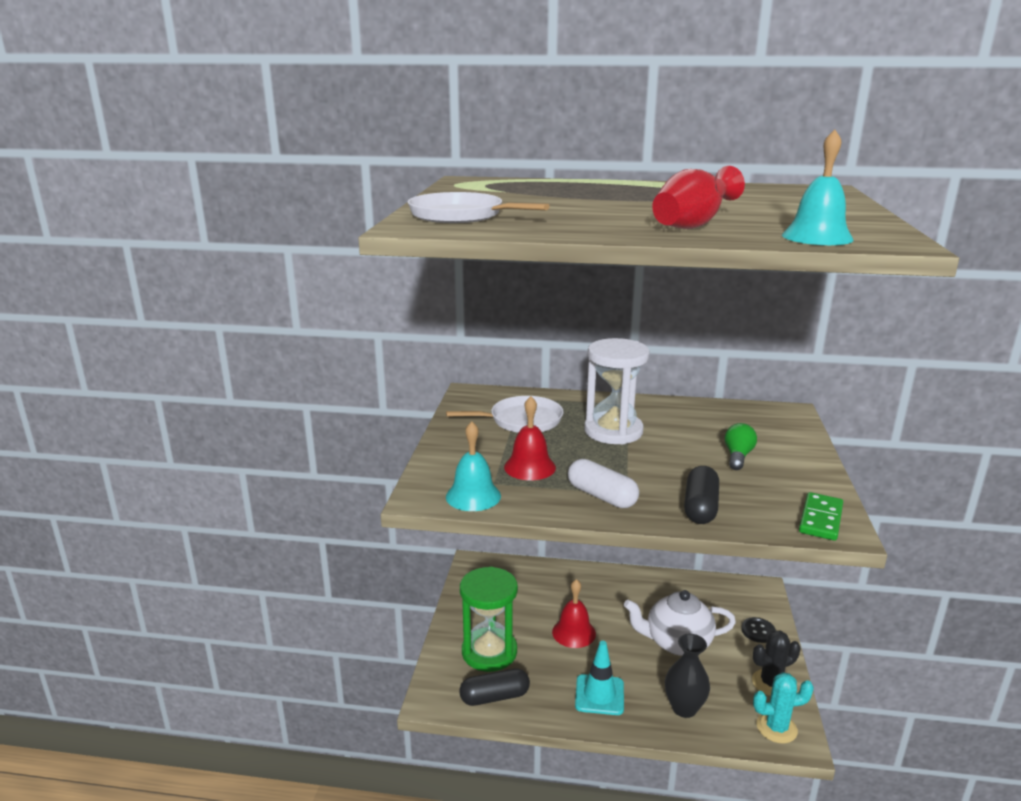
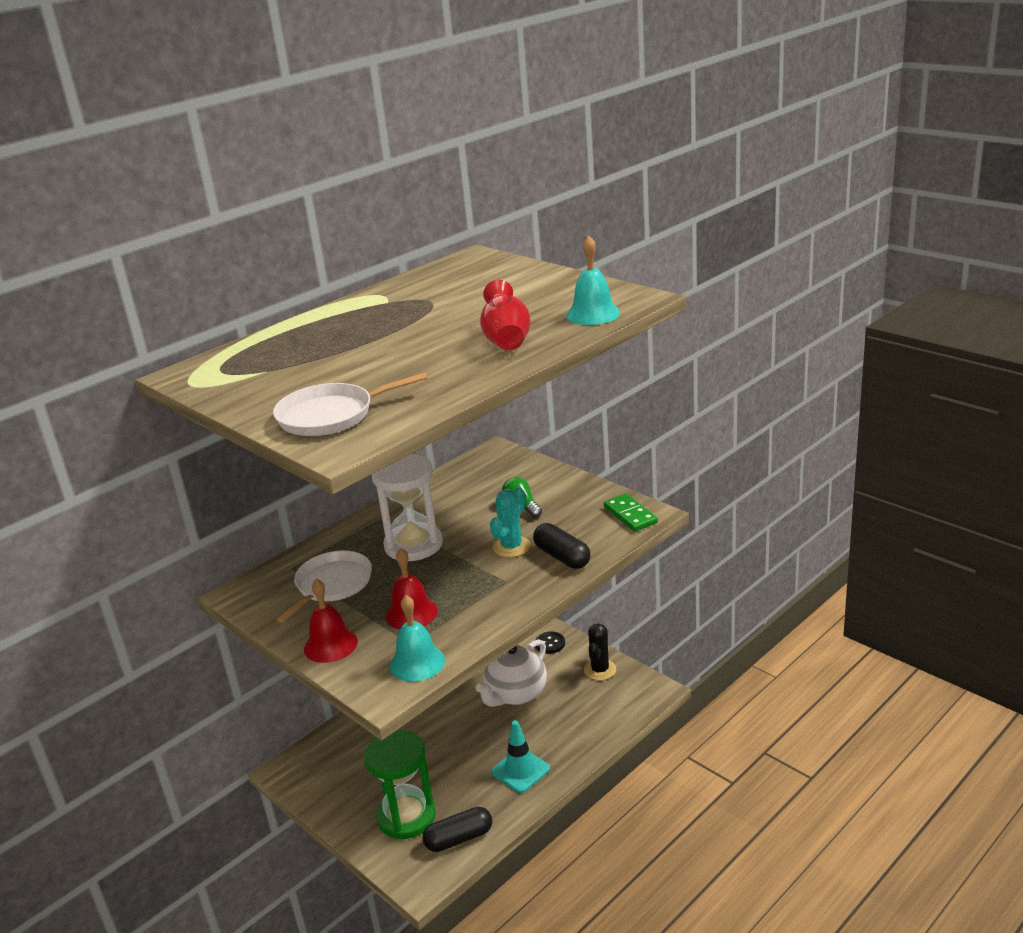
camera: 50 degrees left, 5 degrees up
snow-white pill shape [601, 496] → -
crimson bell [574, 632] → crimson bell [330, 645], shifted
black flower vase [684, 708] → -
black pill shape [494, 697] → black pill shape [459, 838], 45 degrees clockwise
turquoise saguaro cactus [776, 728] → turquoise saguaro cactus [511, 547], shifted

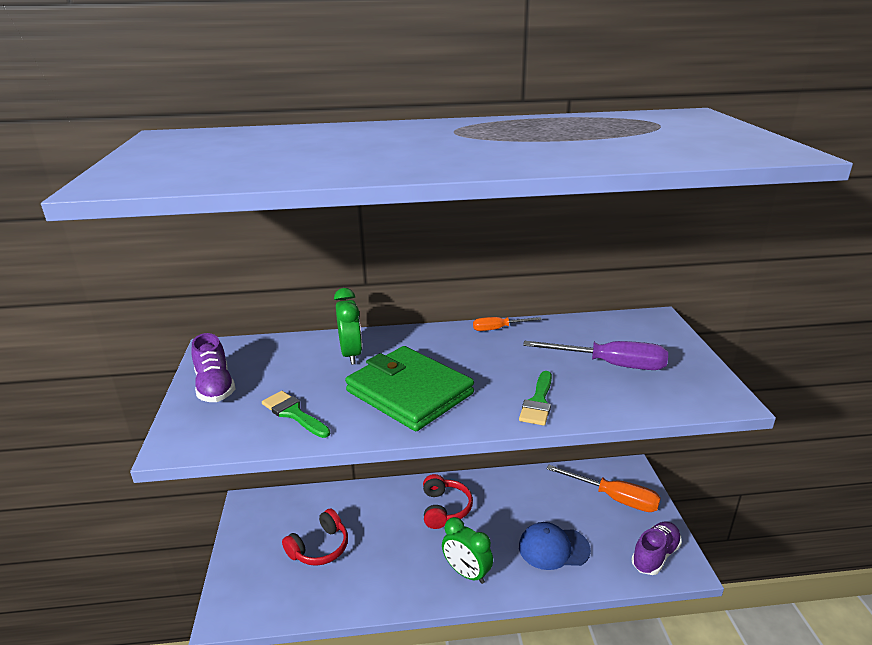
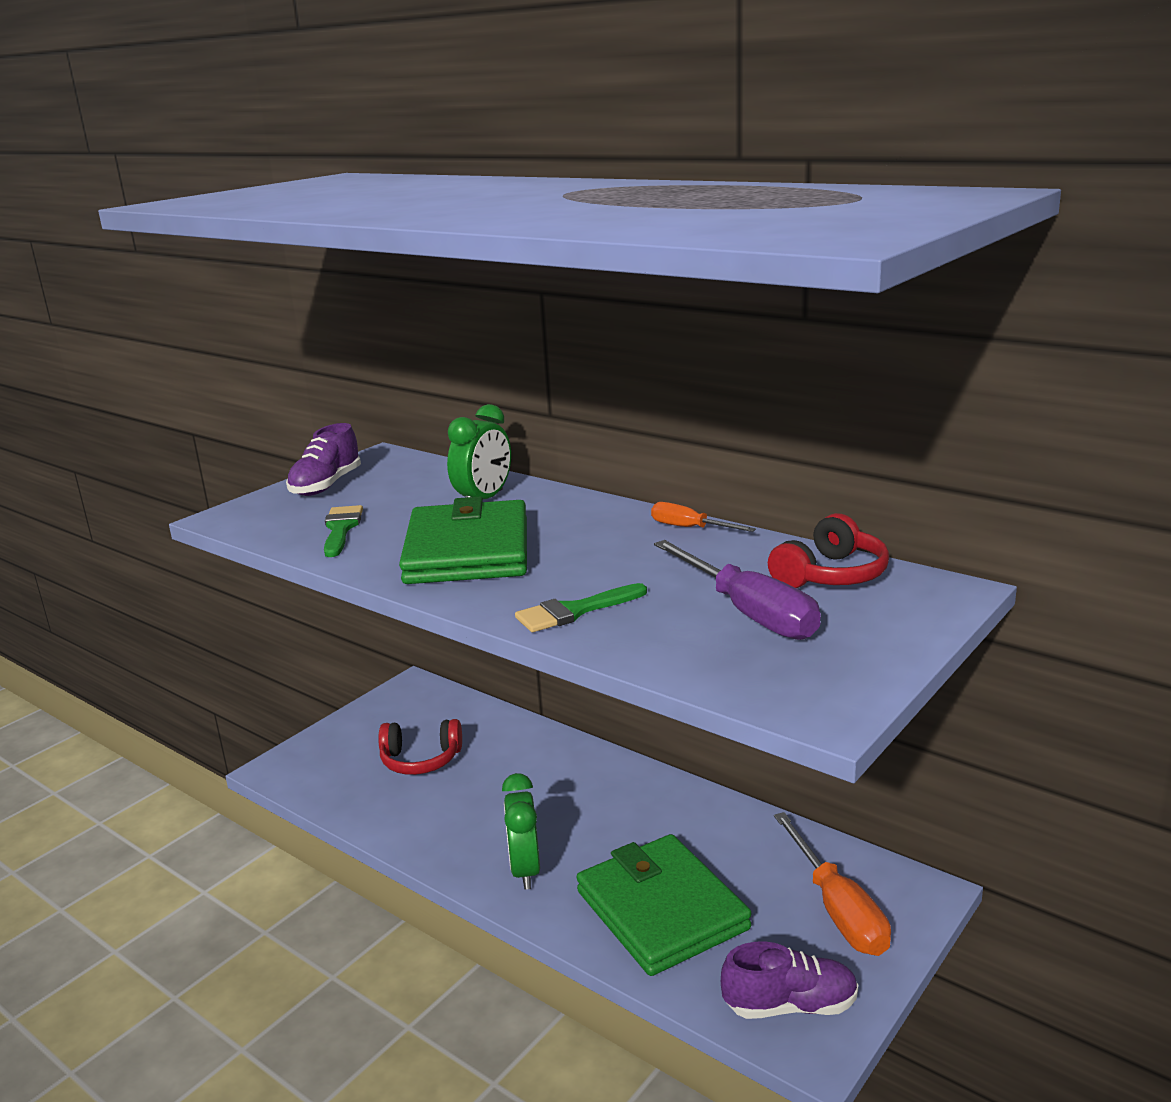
camera: 45 degrees right, 5 degrees down
crimson over-ear headphones [445, 508] → crimson over-ear headphones [831, 575], shifted
cobalt peaked cap [553, 548] → leaf-green billfold [662, 910]

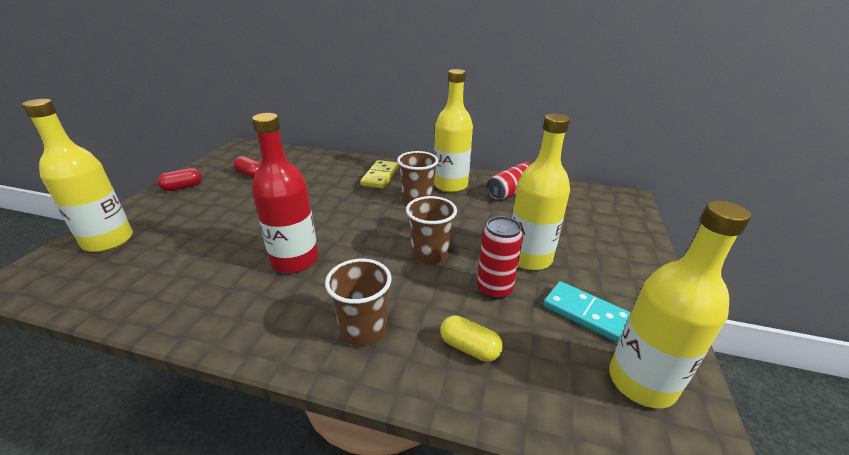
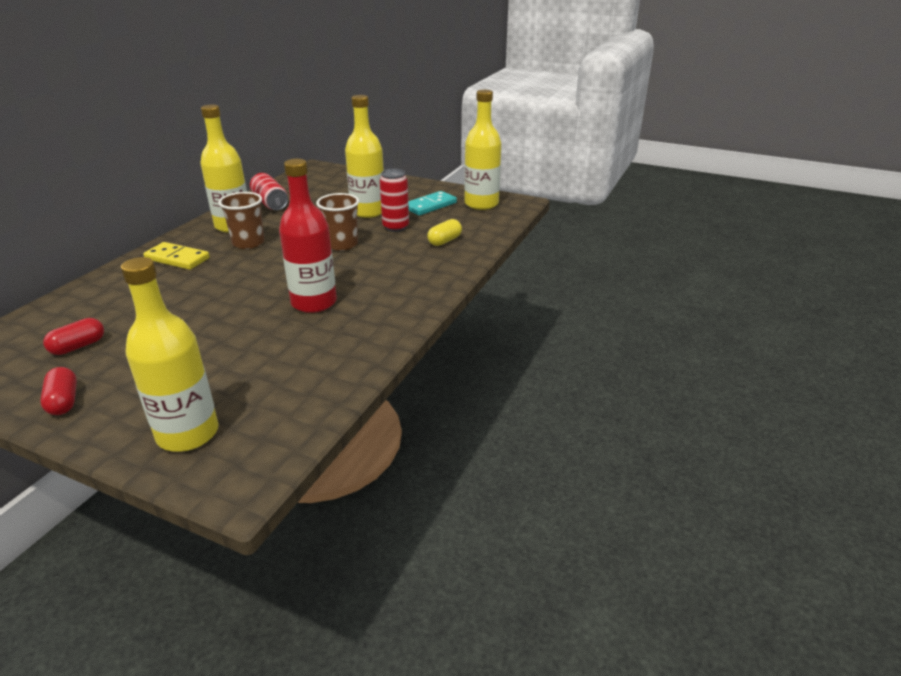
camera: 80 degrees left, 0 degrees up
dark brown beaker [363, 329] → -

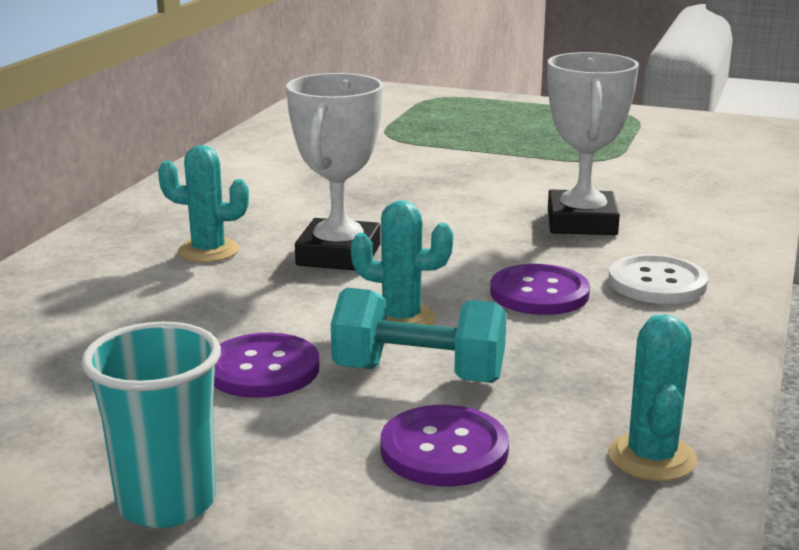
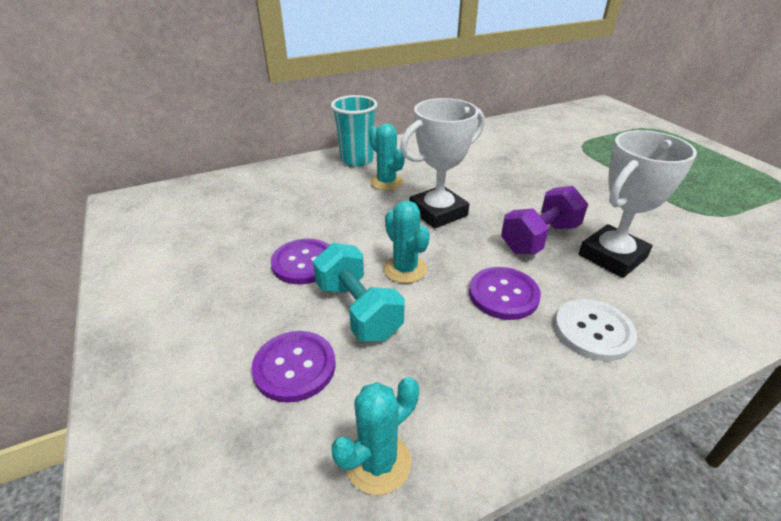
camera: 45 degrees right, 15 degrees up
turquoise beaker [166, 502] → turquoise beaker [357, 160], shifted
- → royal purple hand weight [539, 238]

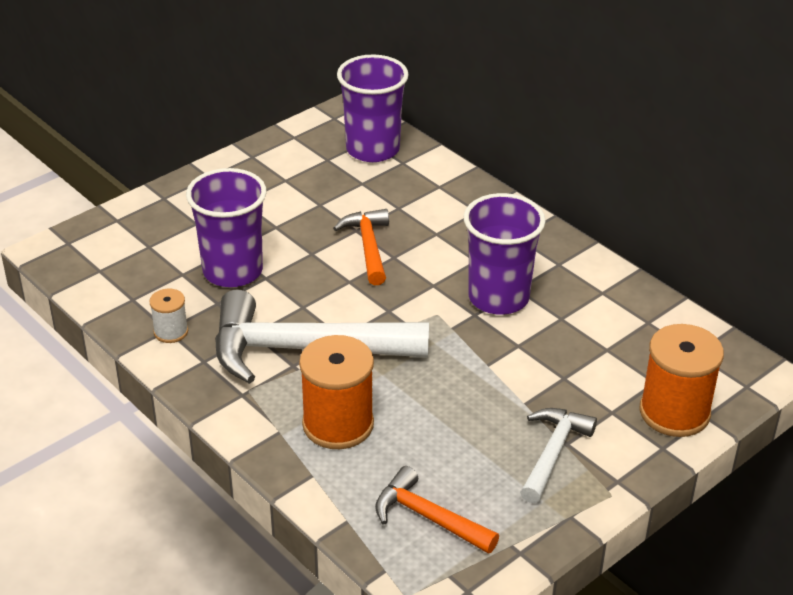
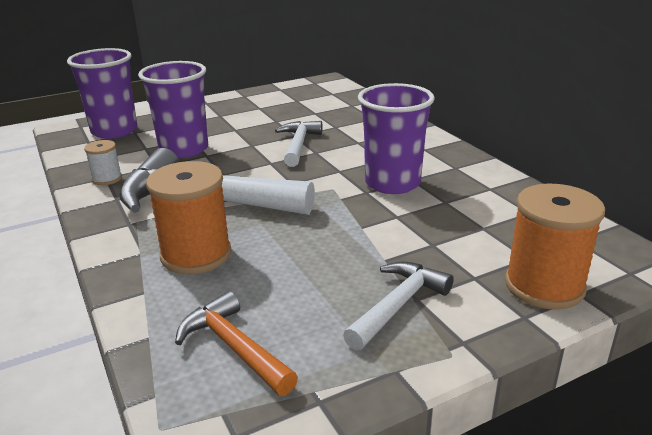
camera: 15 degrees right, 10 degrees down
royal purple beaker [372, 149] → royal purple beaker [114, 131], shifted
bright orange carpenter's hammer [368, 247] → snow-white carpenter's hammer [298, 145]

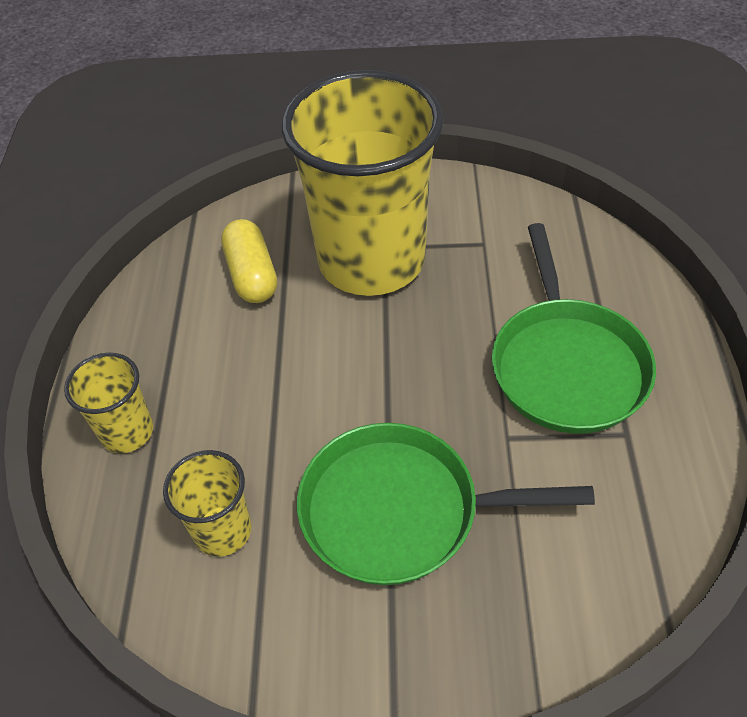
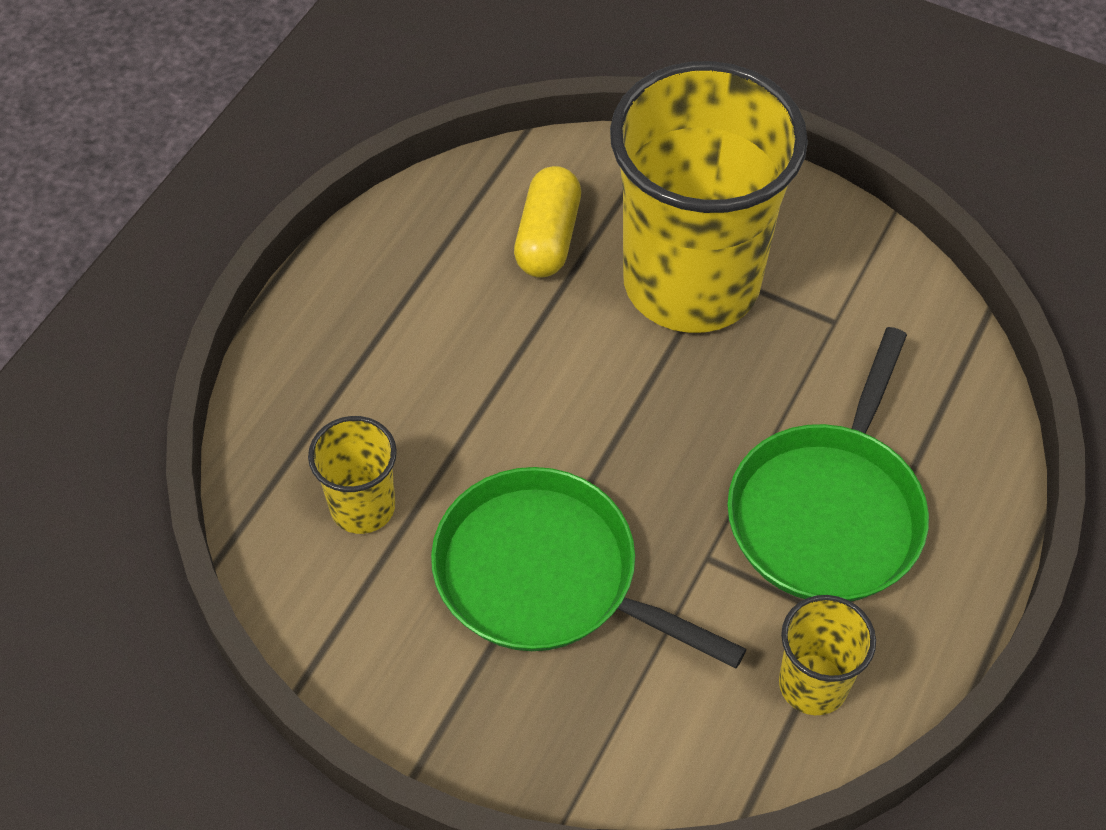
camera: 25 degrees right, 5 degrees up
yellow beaker [127, 432] → yellow beaker [813, 684], shifted

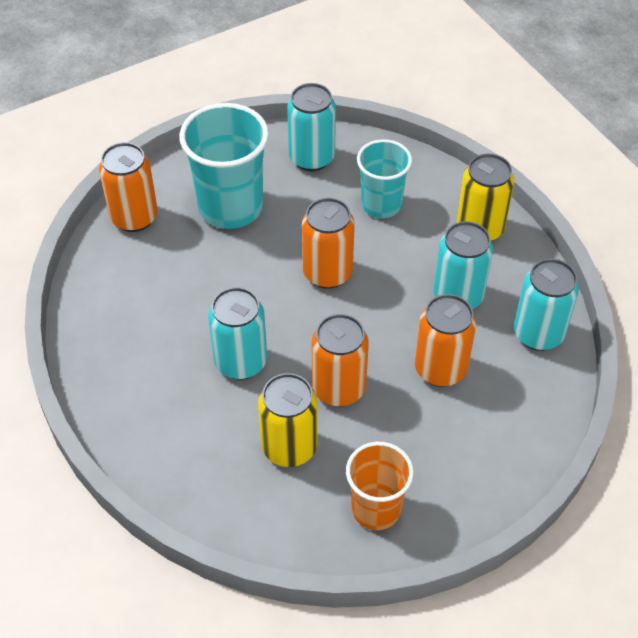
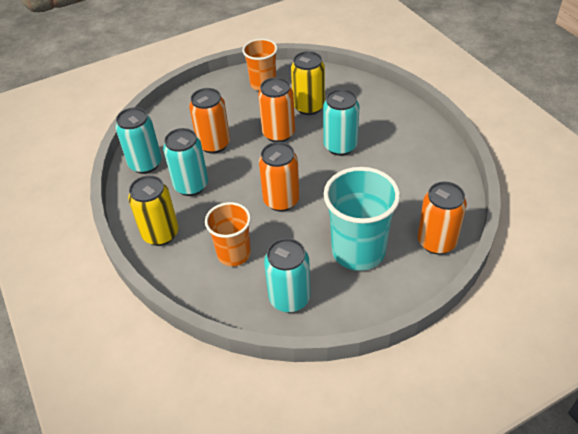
camera: 175 degrees left, 5 degrees down
turquoise beaker [381, 204] → bright orange beaker [234, 254]

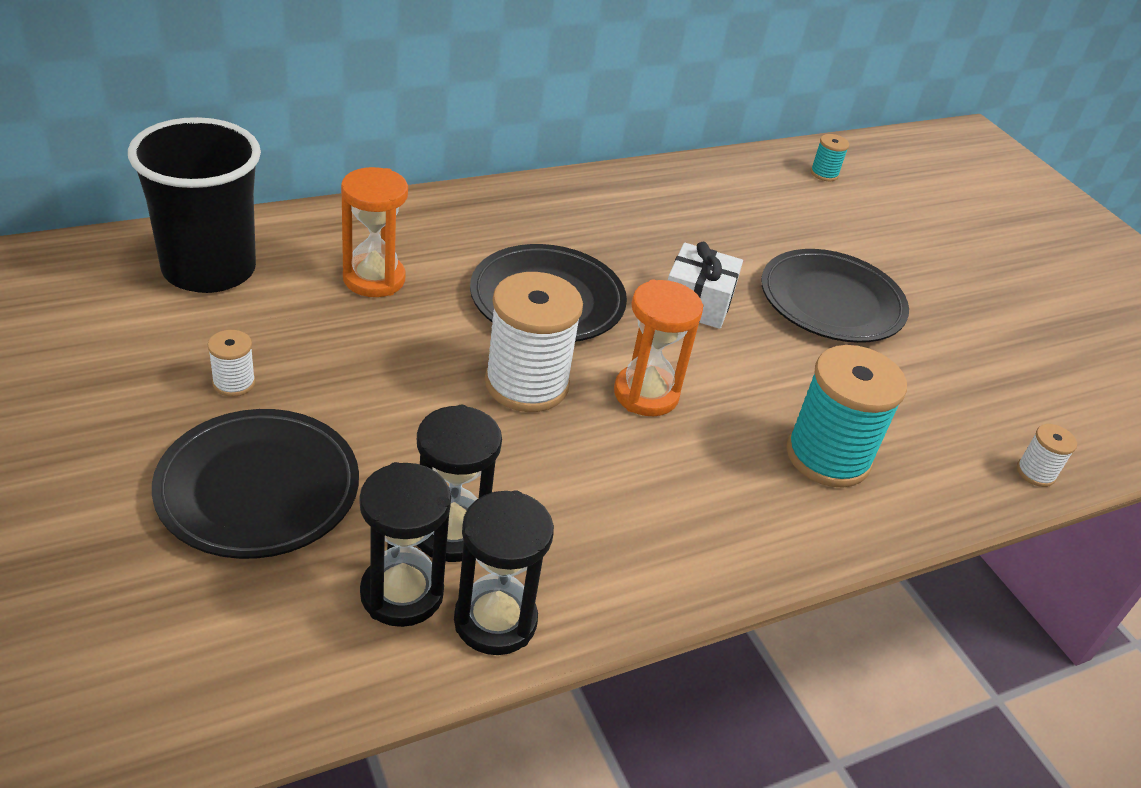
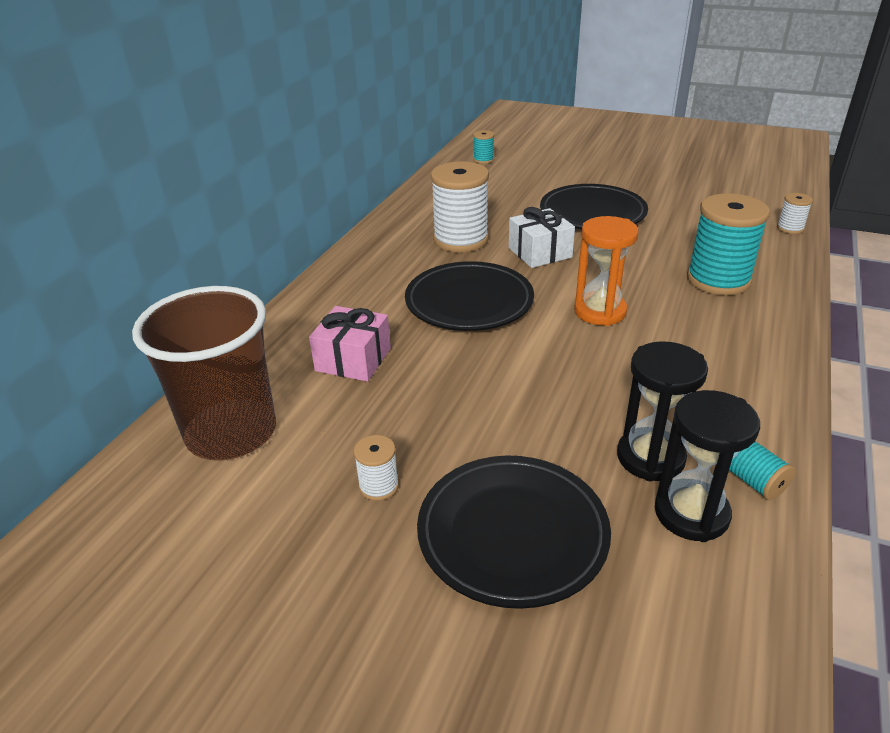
camera: 35 degrees left, 5 degrees down
black beaker [209, 269] → dark brown beaker [231, 433]
bright orange sand timer [374, 279] → rose-pink gift [353, 359]
snow-white reel of thread [526, 384] → snow-white reel of thread [460, 240], shifted
black sand timer [495, 621] → turquoise reel of thread [753, 482]

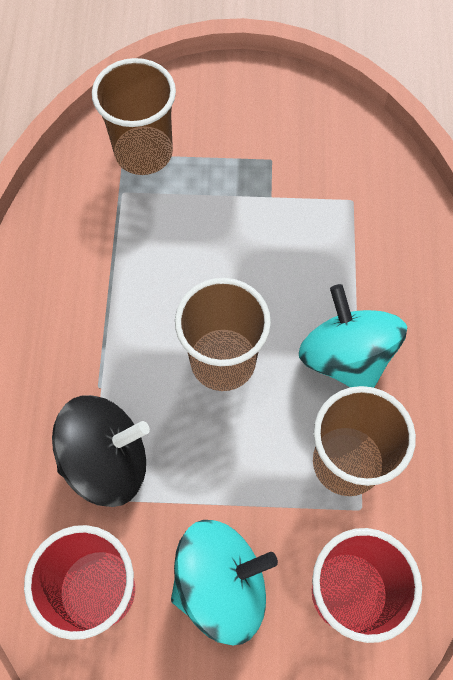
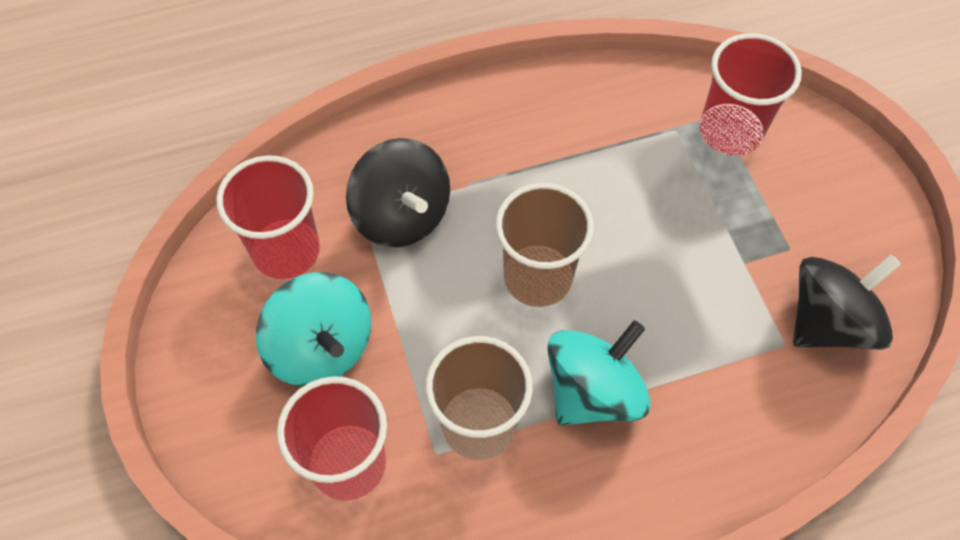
camera: 70 degrees right, 5 degrees down
dark brown beaker [143, 153] → crimson beaker [730, 132]
- → black spinning top [828, 322]

